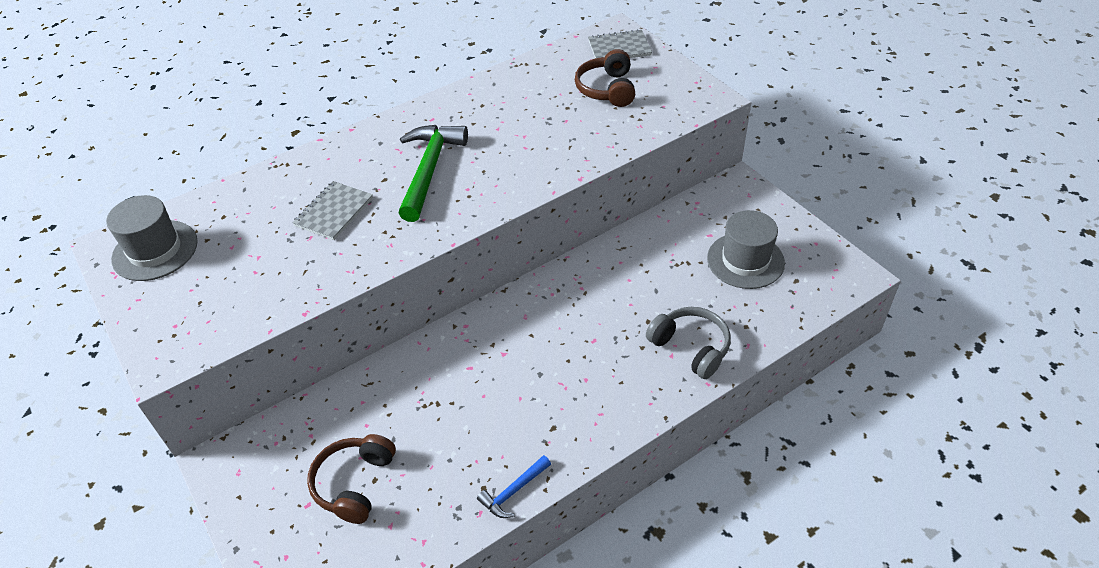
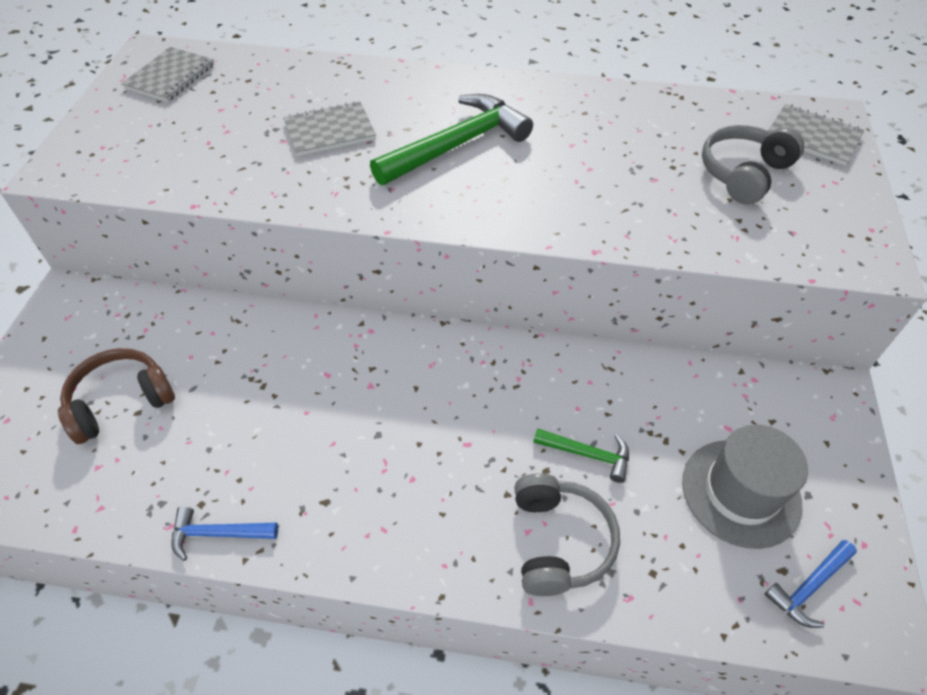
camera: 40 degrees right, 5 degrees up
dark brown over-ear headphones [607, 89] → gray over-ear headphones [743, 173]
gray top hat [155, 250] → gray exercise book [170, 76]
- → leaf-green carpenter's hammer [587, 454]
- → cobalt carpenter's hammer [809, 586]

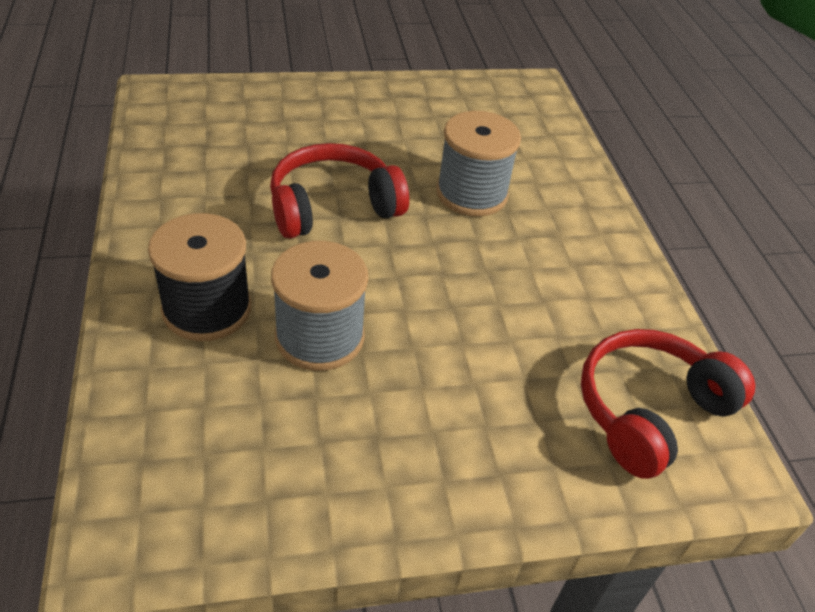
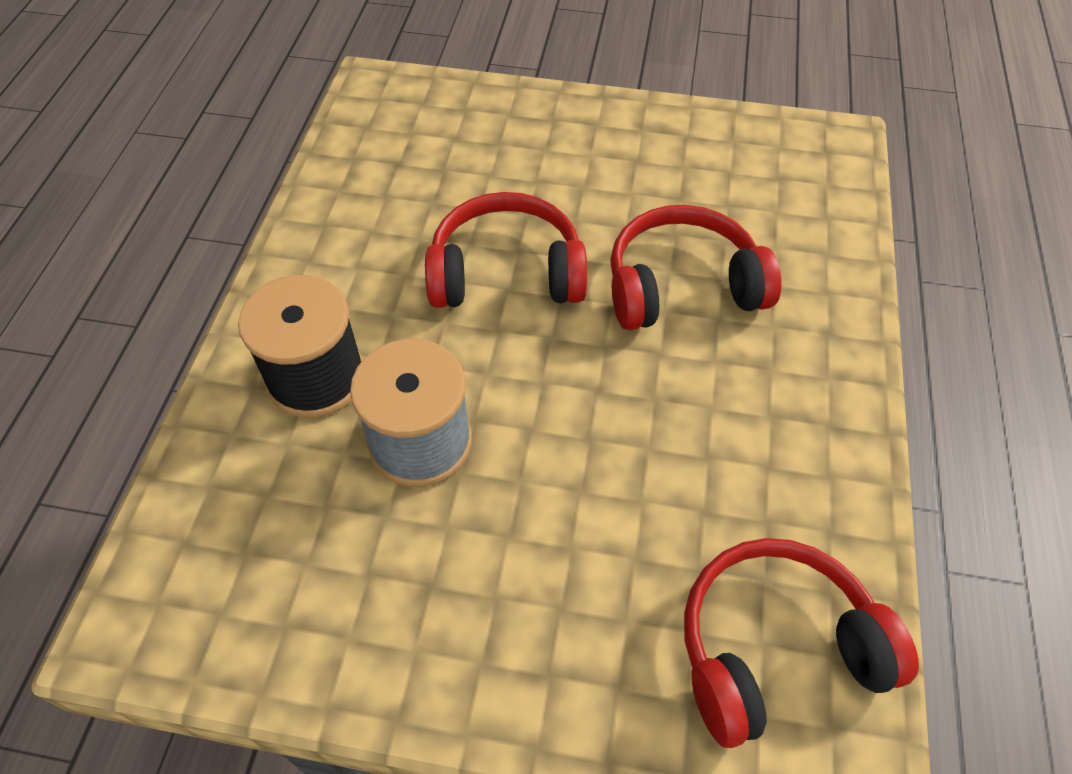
camera: 25 degrees right, 10 degrees up
gray reel of thread [471, 194] → crimson over-ear headphones [682, 287]

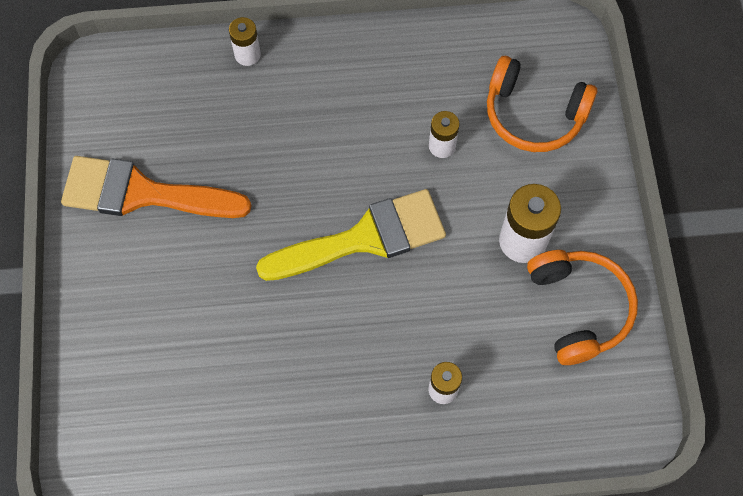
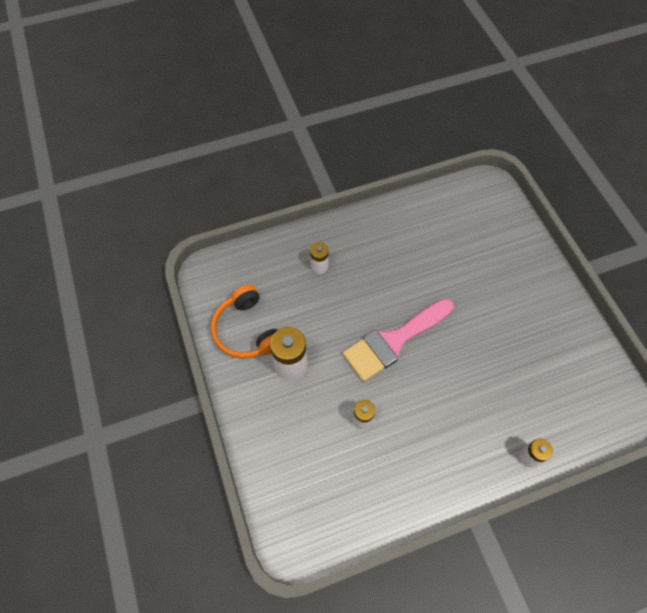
camera: 165 degrees right, 5 degrees down
bright orange over-ear headphones [534, 114] → -
bright orange paint brush [142, 193] → -
yellow paint brush [364, 238] → rose-pink paint brush [393, 341]

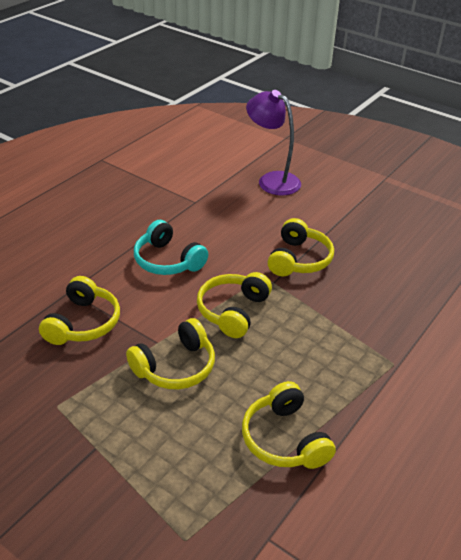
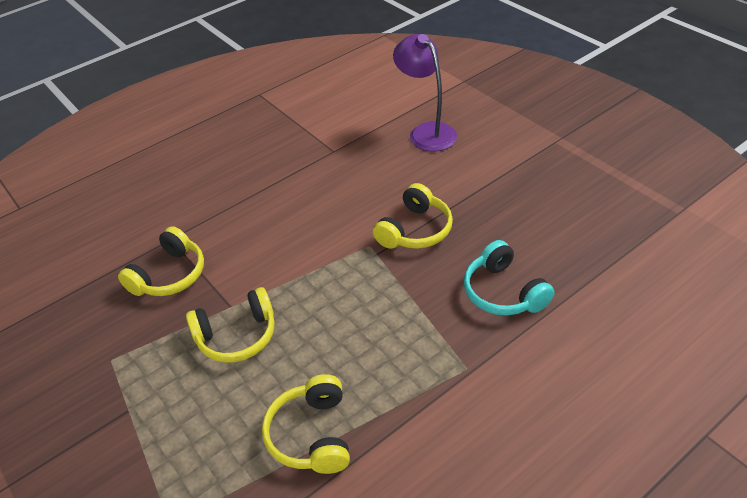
camera: 20 degrees right, 5 degrees up
turquoise over-ear headphones [168, 261] → turquoise over-ear headphones [503, 292], shifted
yellow over-ear headphones [233, 311] → -

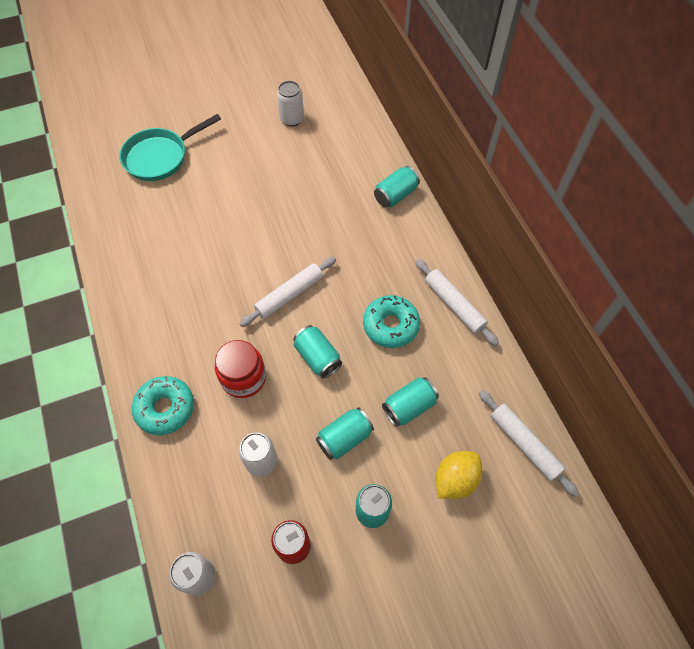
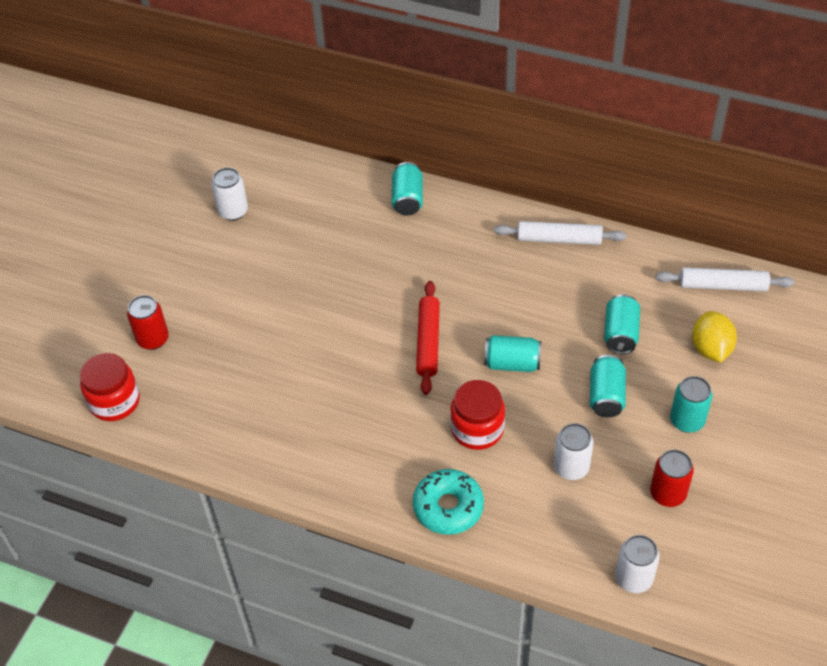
camera: 45 degrees left, 10 degrees down
turquoise pan [160, 157] → crimson can [153, 339]
snow-white pastry roller [289, 295] → crimson pastry roller [428, 342]
turquoise donut [390, 325] → -
- → crimson preserve jar [115, 401]

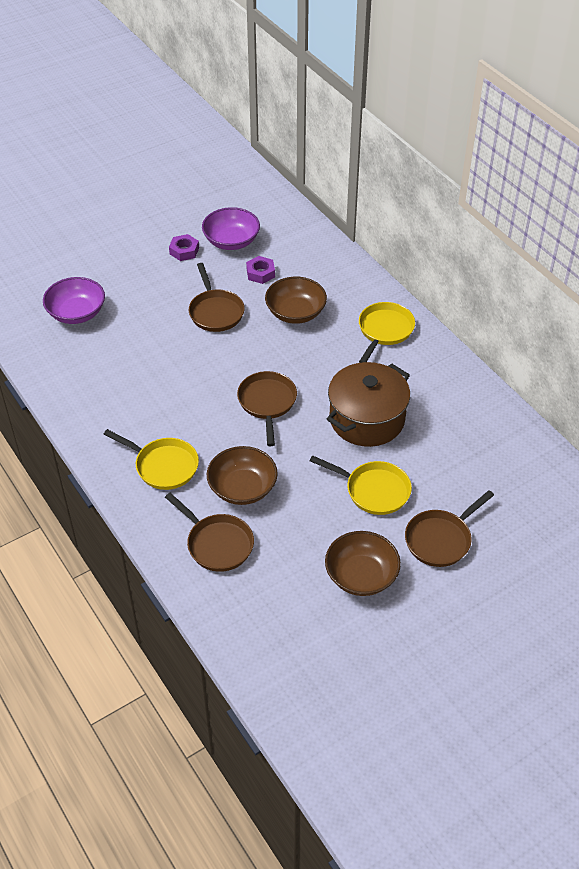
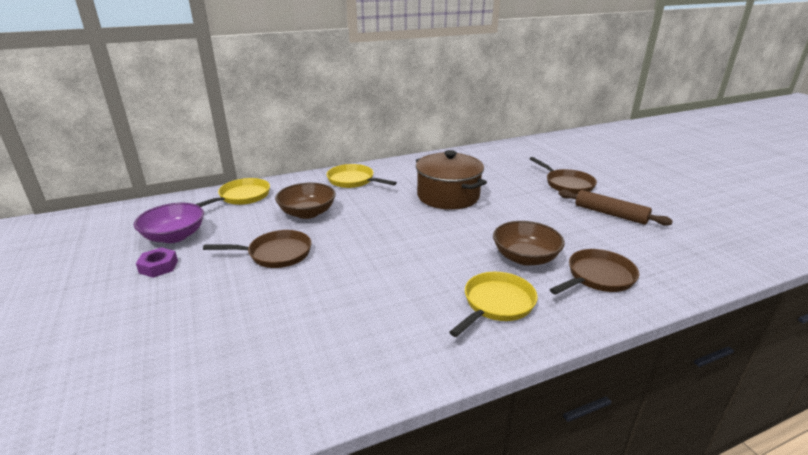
camera: 80 degrees left, 20 degrees down
royal purple nut [260, 273] → -
royal purple bowl [76, 313] → -
dark brown pan [267, 403] → -
yellow pan [373, 490] → yellow pan [242, 197], shifted
dark brown bowl [361, 575] → dark brown pastry roller [610, 214]

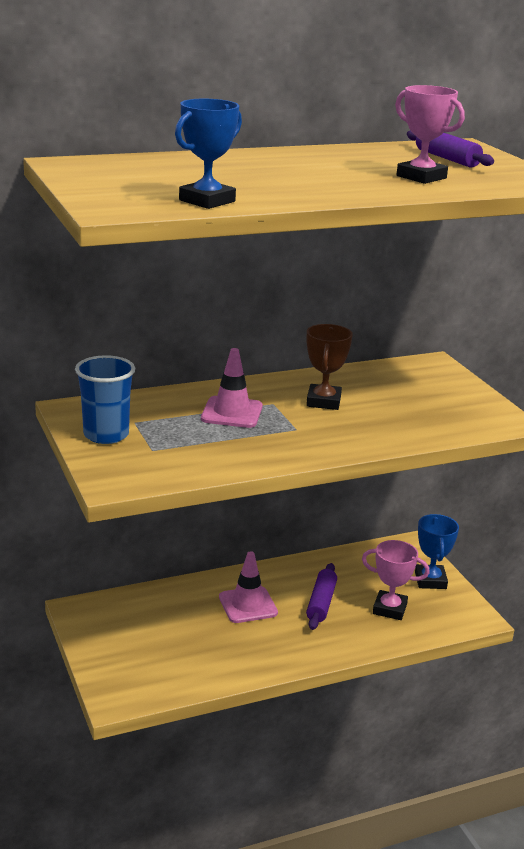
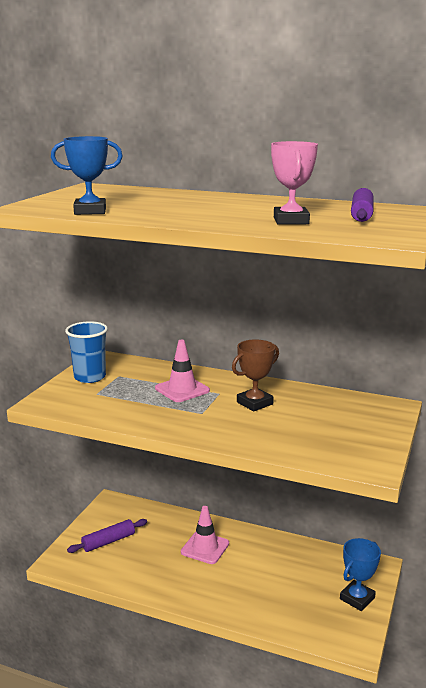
camera: 45 degrees right, 5 degrees down
rose-pink award cup [389, 609] → -
royal purple pastry roller [321, 603] → royal purple pastry roller [108, 541], shifted

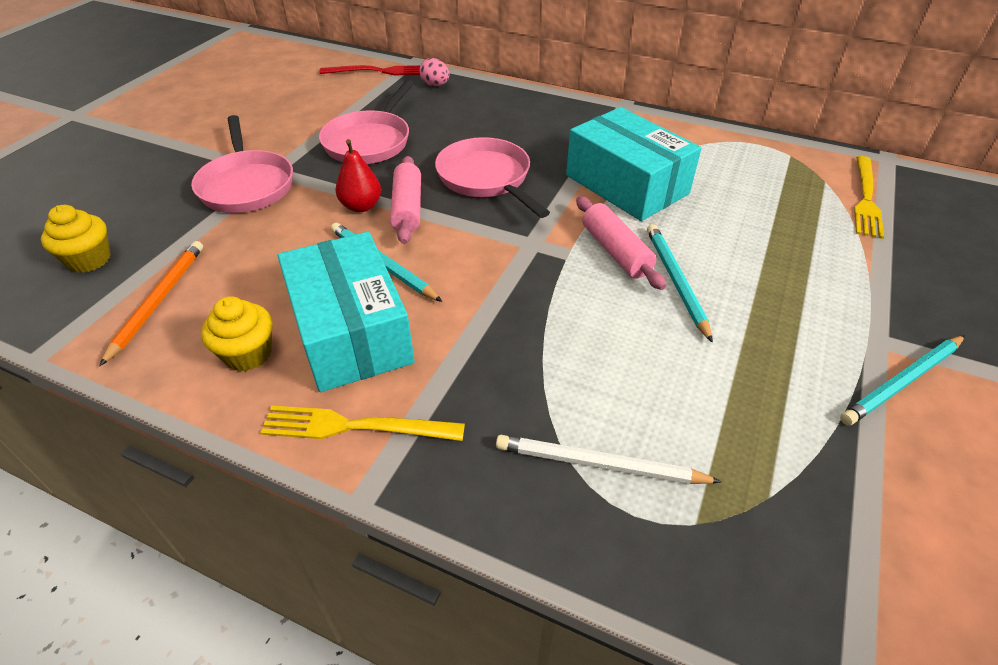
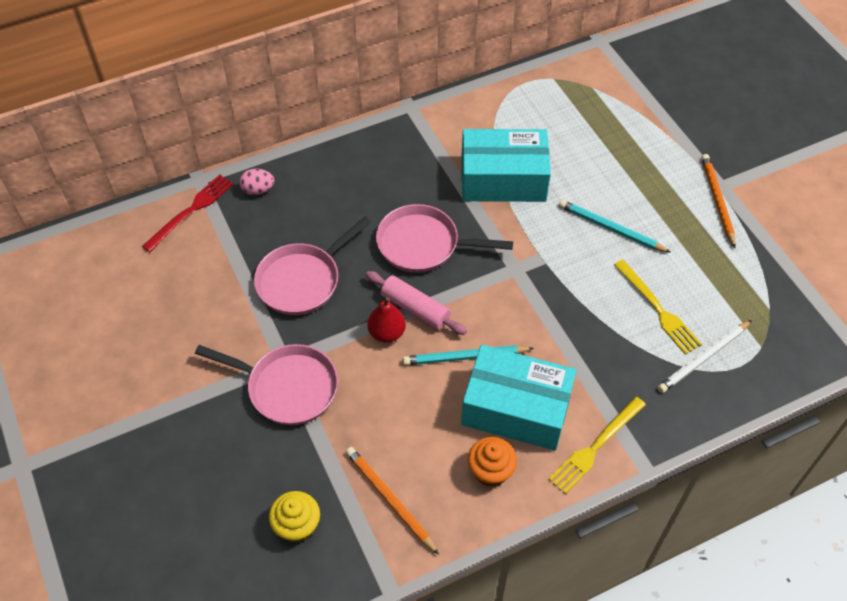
camera: 50 degrees left, 10 degrees up
rose-pink pan [369, 141] → rose-pink pan [302, 280], 75 degrees clockwise
yellow dinner fork [865, 198] → yellow dinner fork [657, 309], shifted
rose-pink pastry roller [615, 251] → -
yellow fairy cake [248, 354] → bright orange fairy cake [490, 471]
turquoise wooden pencil [902, 382] → -
- → bright orange wooden pencil [717, 201]

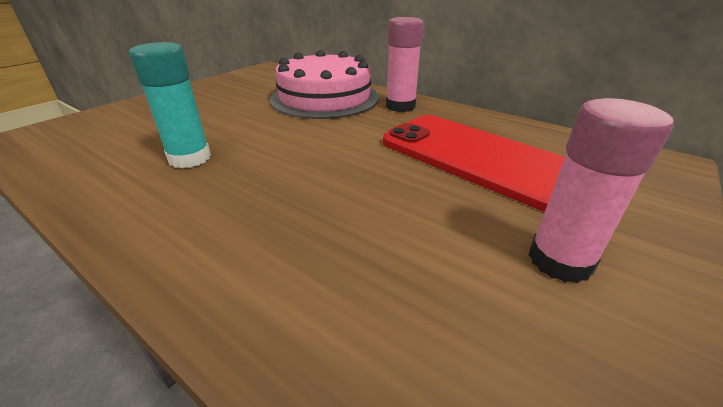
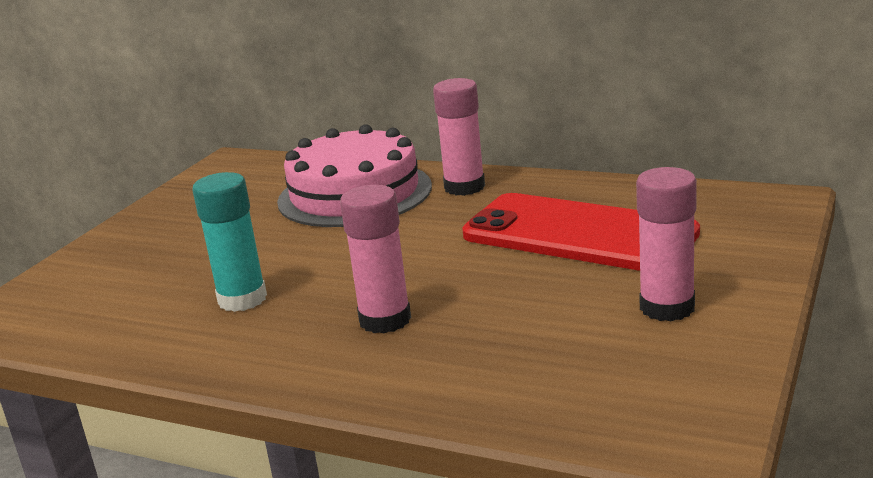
camera: 10 degrees left, 10 degrees down
- → rose-pink glue [385, 320]

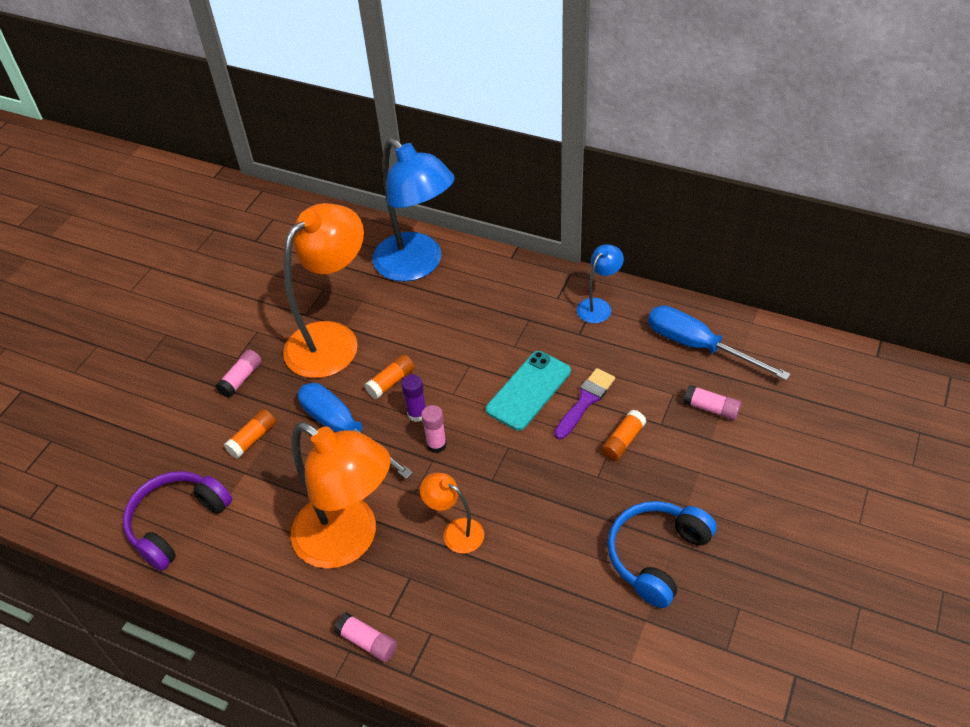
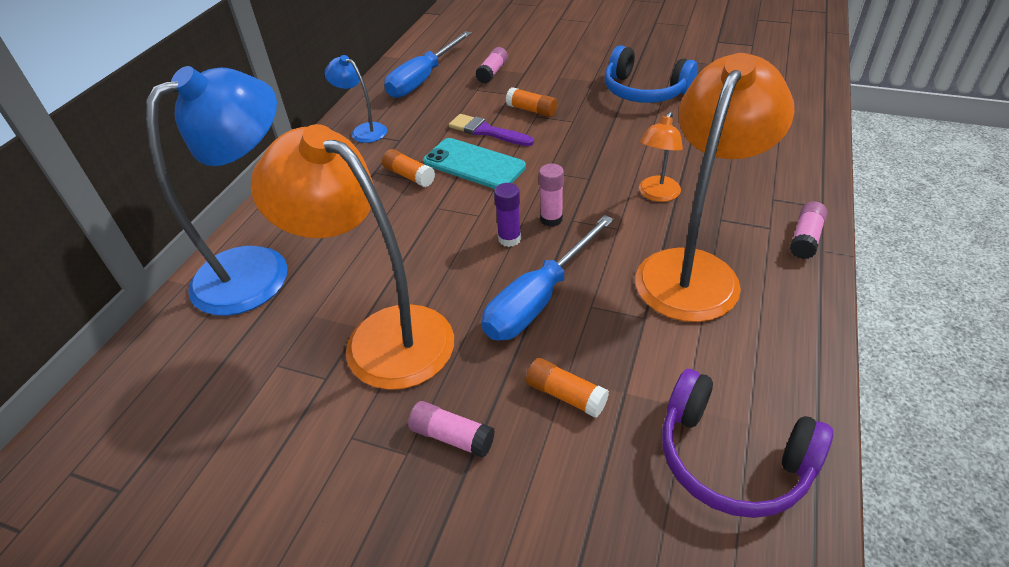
camera: 95 degrees left, 5 degrees down
bright orange glue [391, 382] → bright orange glue [409, 176], shifted

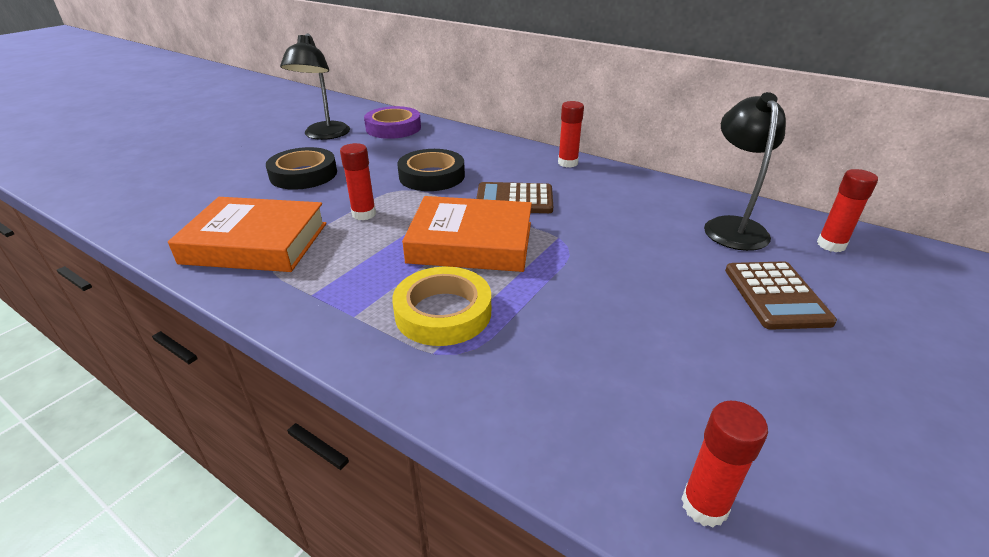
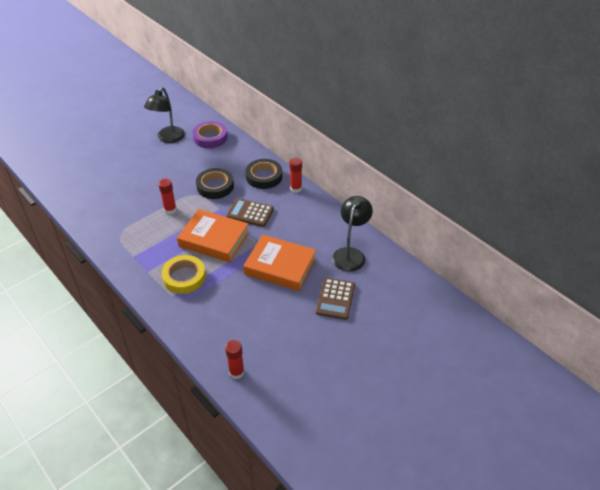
camera: 15 degrees right, 10 degrees up
black tape [303, 174] → black tape [264, 176], shifted
crimson glue [831, 245] → -
bright orange hardback [256, 243] → bright orange hardback [280, 266], shifted

